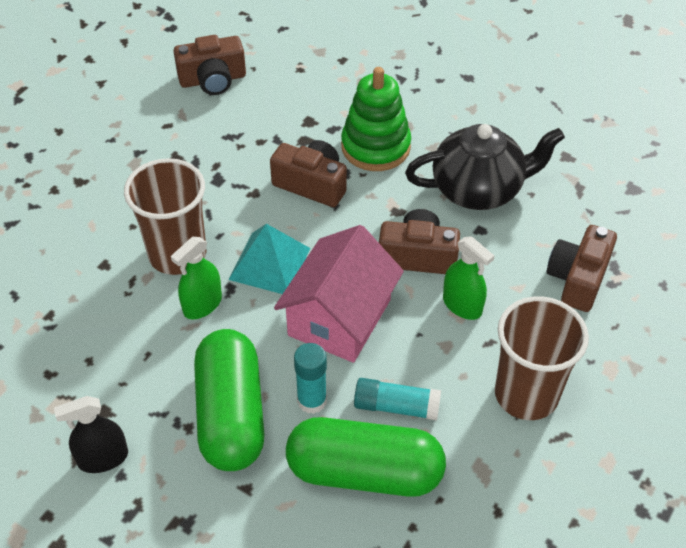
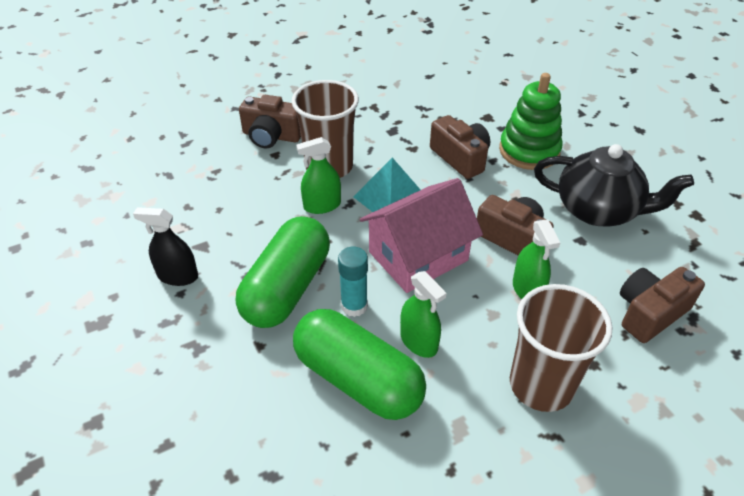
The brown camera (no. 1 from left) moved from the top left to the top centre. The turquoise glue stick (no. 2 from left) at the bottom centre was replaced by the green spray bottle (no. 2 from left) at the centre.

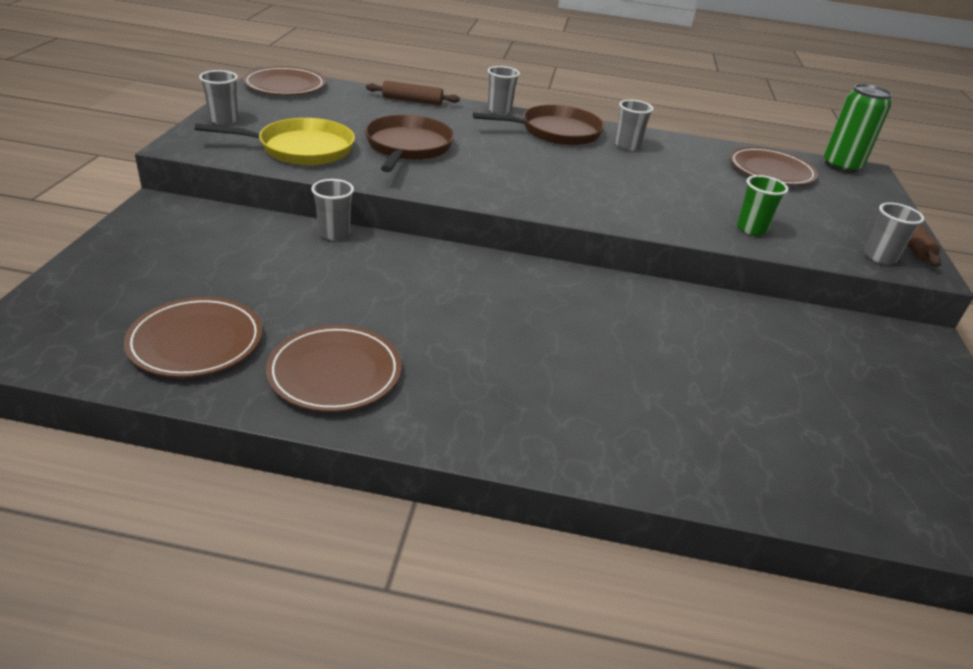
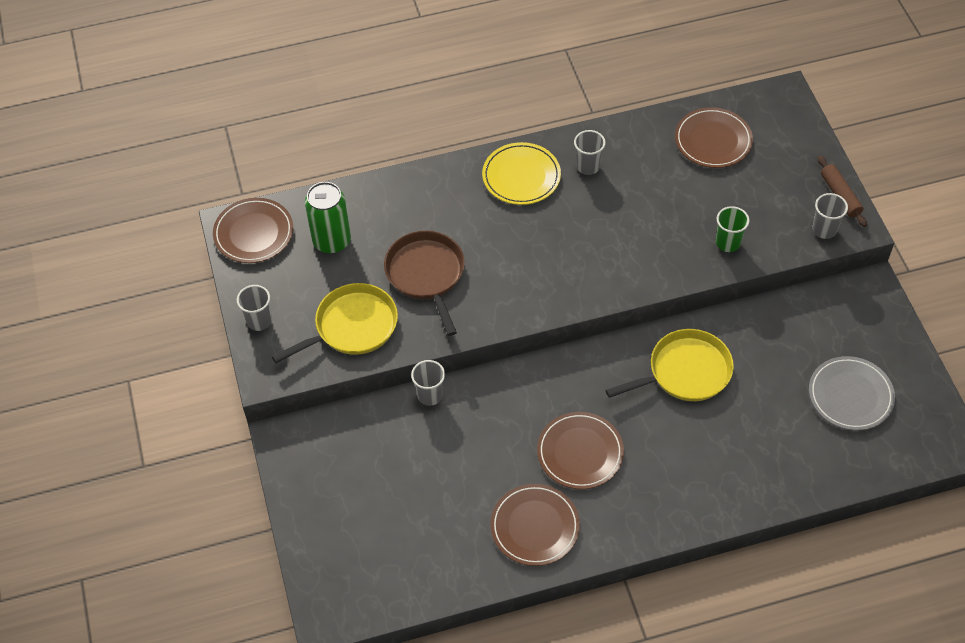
The green can moved from the top right to the centre. The brown pan (no. 2 from left) at the top centre was replaced by the yellow plate at the top centre. The brown plate (no. 1 from left in the first image) moved from the middle left to the bottom centre. The yellow pan (no. 2 from left) at the middle right appeared. The grey plate at the middle right appeared. The brown rolling pin (no. 1 from left) at the top centre disappeared. The grey cup (no. 3 from left) at the top centre disappeared.

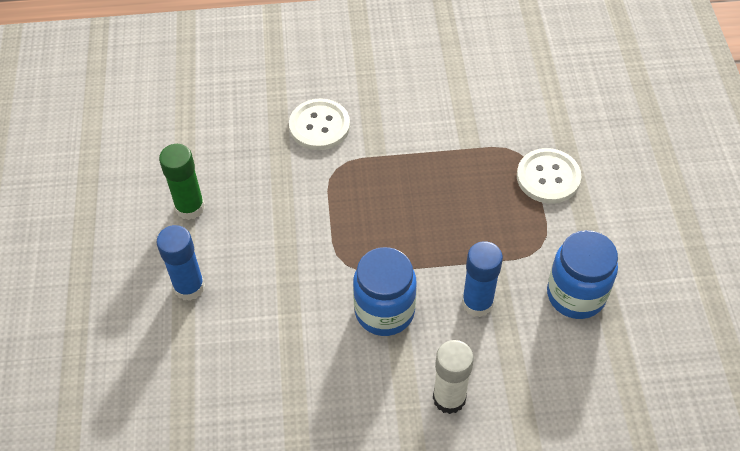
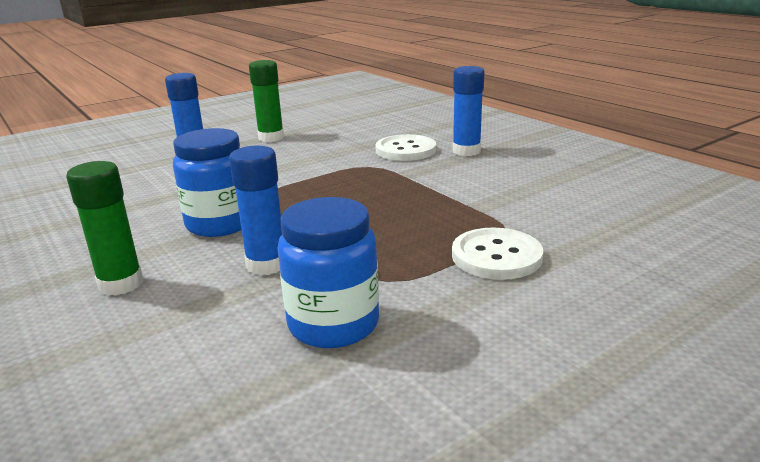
The white glue stick at the bottom centre became the green glue stick (no. 1 from left) at the middle left. The blue glue stick (no. 3 from left) at the top centre appeared.

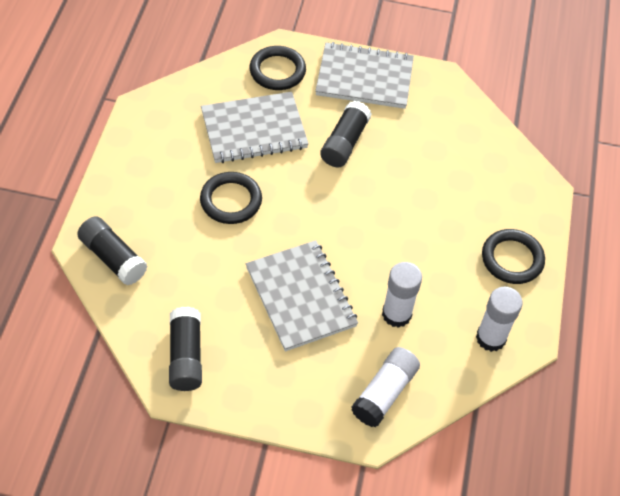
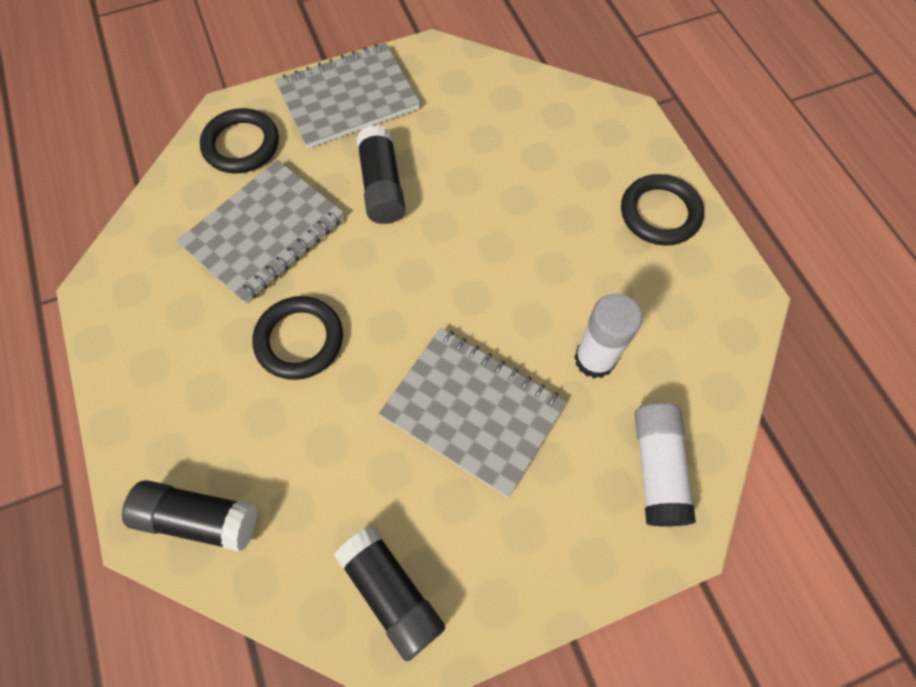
The white glue stick (no. 3 from left) at the middle right disappeared.

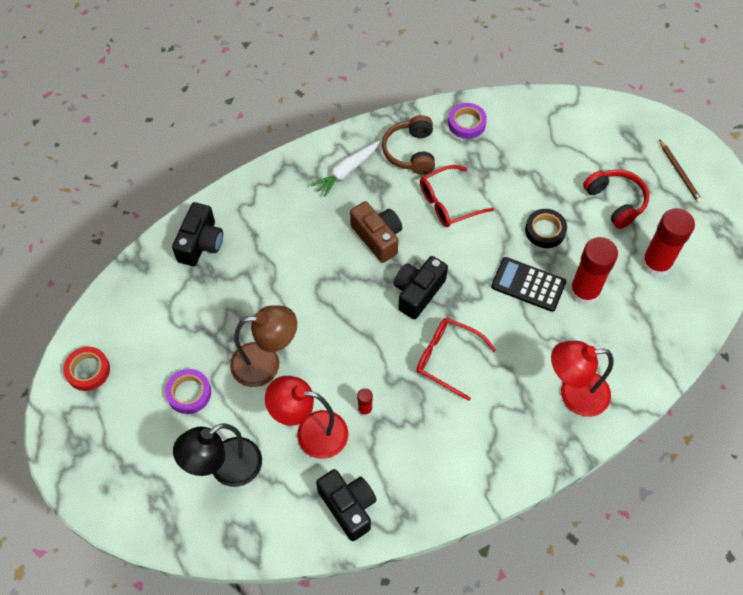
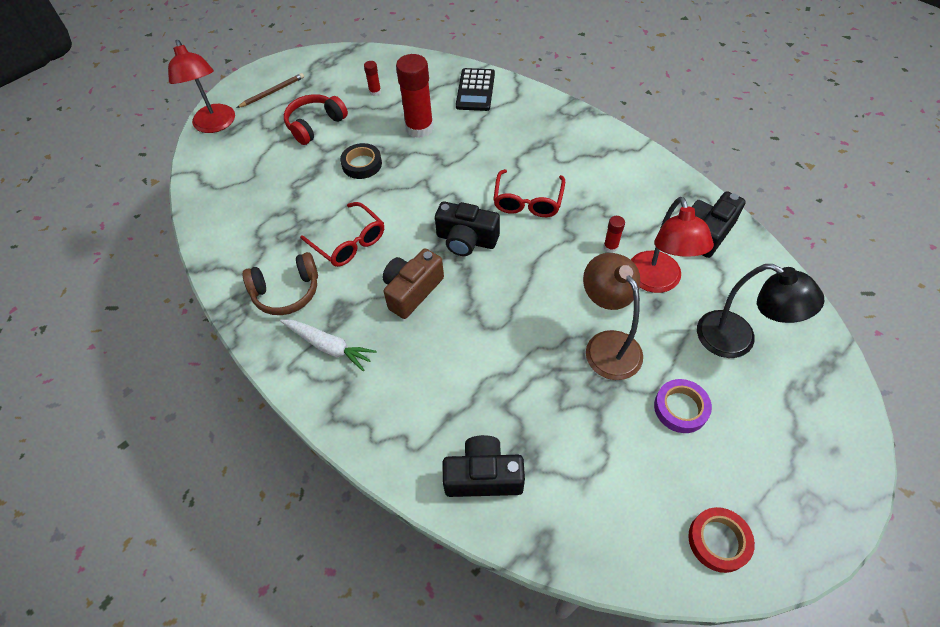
The red lamp (no. 2 from left in the first image) moved from the middle right to the top left. The red glue stick (no. 3 from left in the first image) at the middle right changed to 0.45 times the size. The black calculator moved from the middle right to the top centre. The purple tape (no. 2 from left) at the top centre disappeared.

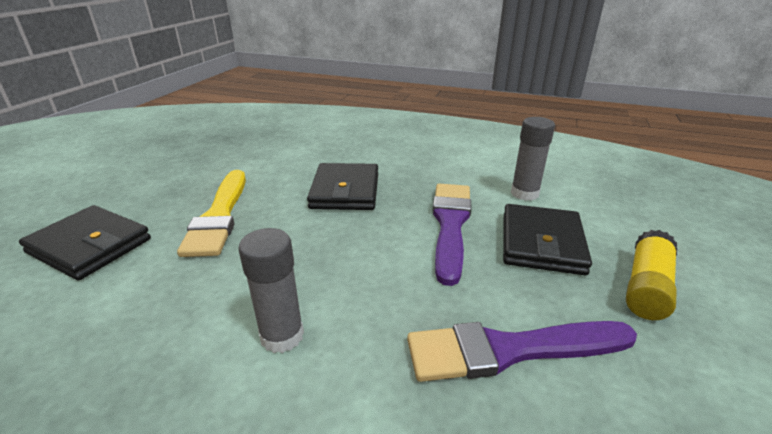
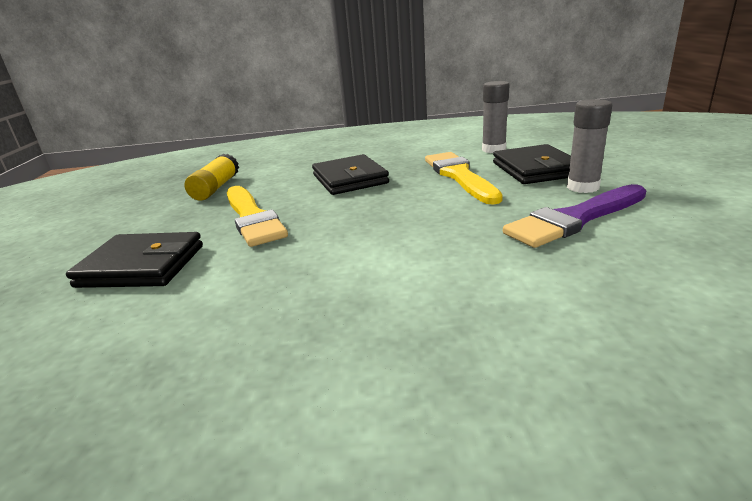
The yellow glue stick moved from the middle right to the middle left. The purple brush (no. 1 from left) at the centre became the yellow brush (no. 2 from left) at the centre. The grey glue stick (no. 1 from left in the first image) moved from the bottom centre to the top right.

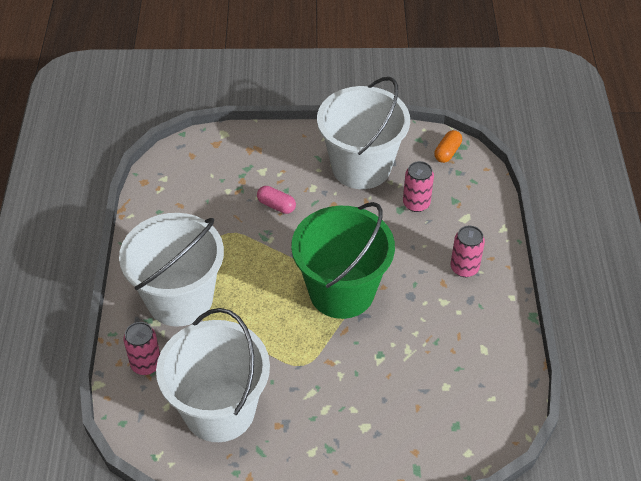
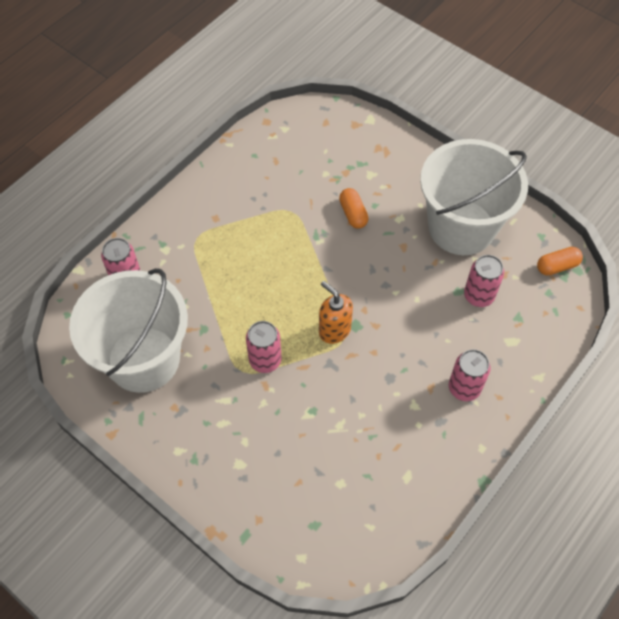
The pink can (no. 2 from left) at the centre appeared. The green bucket at the centre was replaced by the orange soap dispenser at the centre. The pink capsule at the centre became the orange capsule (no. 1 from left) at the centre. The white bucket (no. 1 from left) at the middle left disappeared.

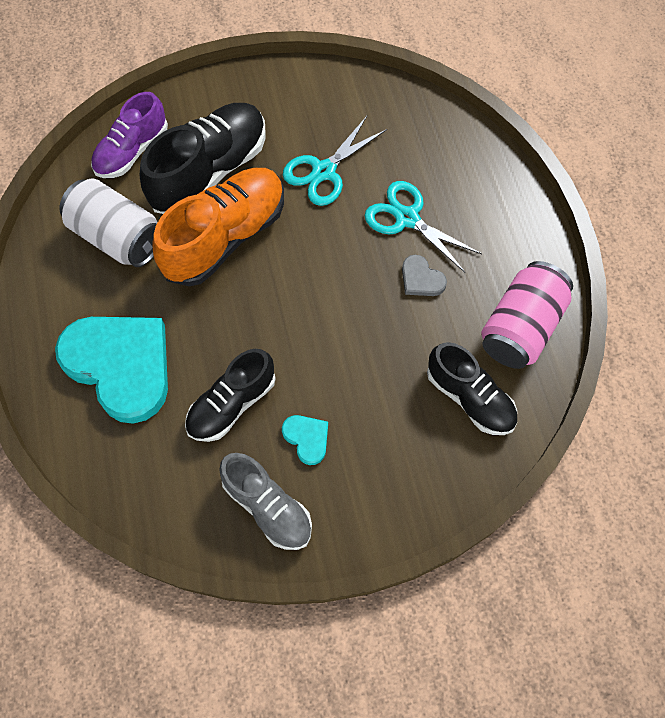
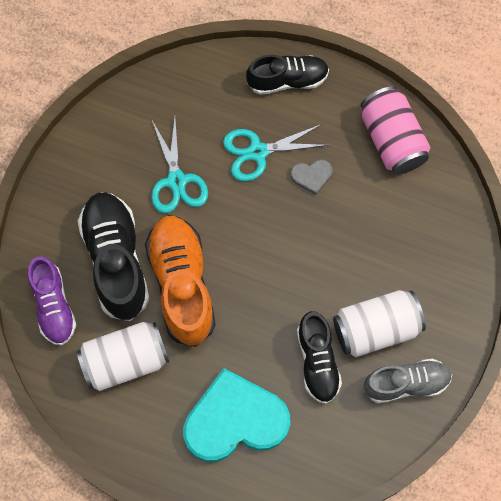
The black shoe (no. 3 from left in the first image) moved from the middle right to the top centre. The turquoise heart (no. 2 from left) at the centre was replaced by the white can (no. 2 from left) at the middle right.

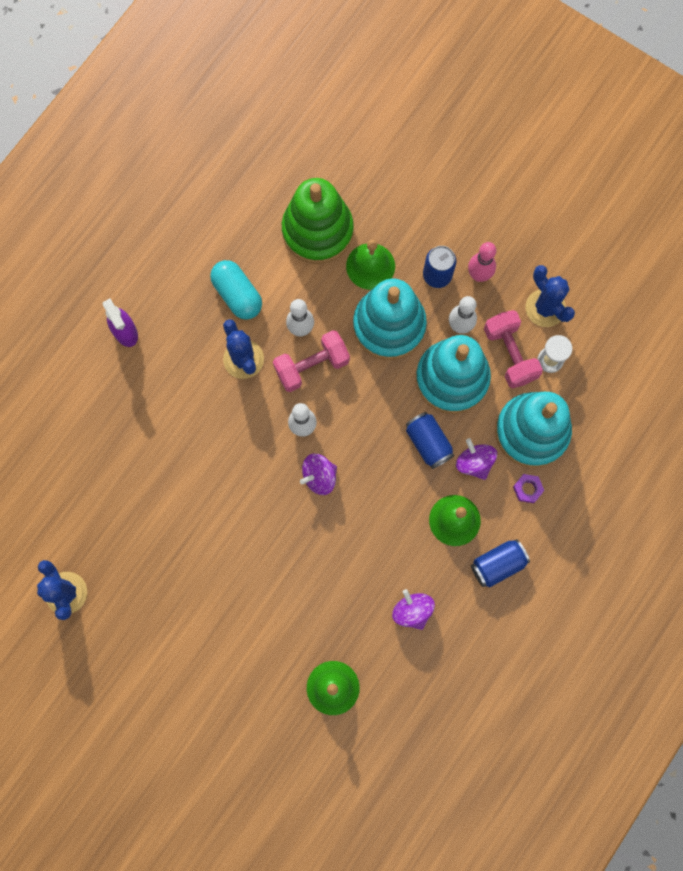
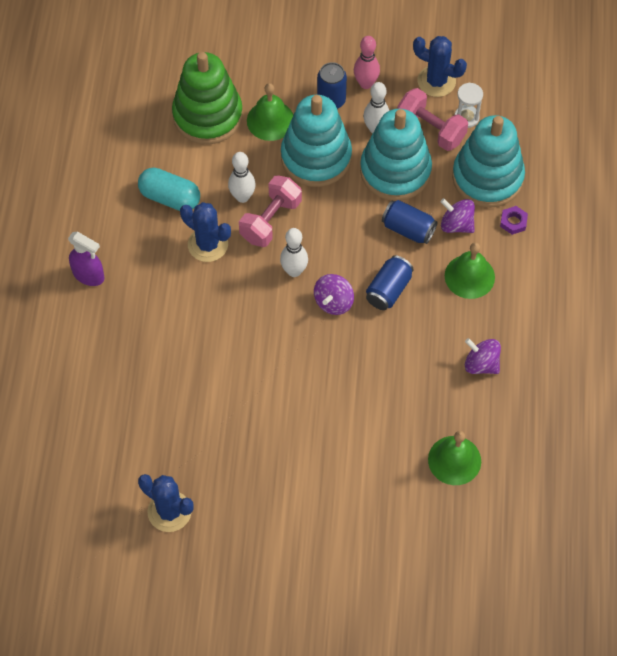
The blue can (no. 3 from left in the first image) moved from the middle right to the centre.

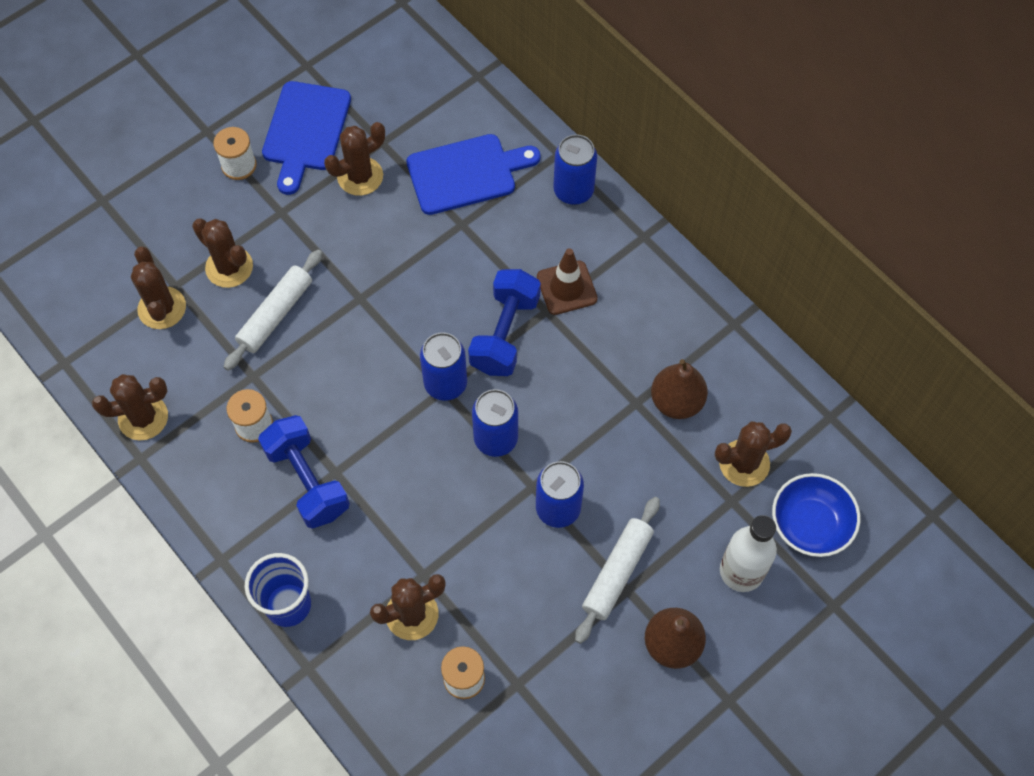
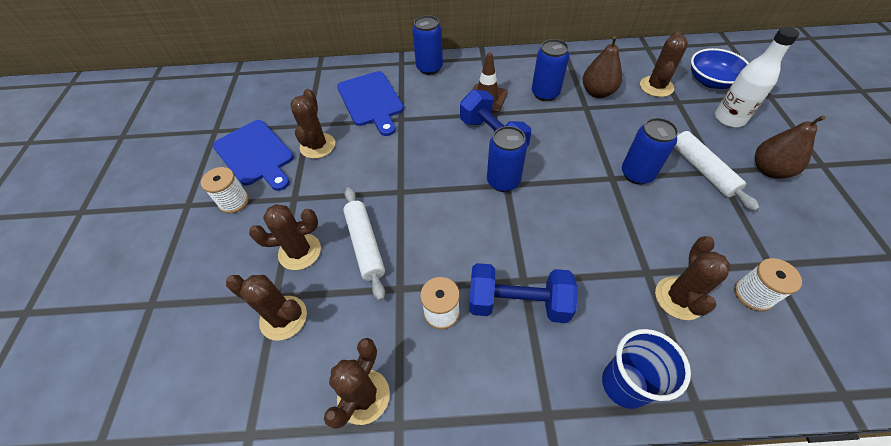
The blue cutting board (no. 2 from left) at the top centre turned 135 degrees clockwise. The blue can (no. 2 from left in the first image) moved from the centre to the top centre.

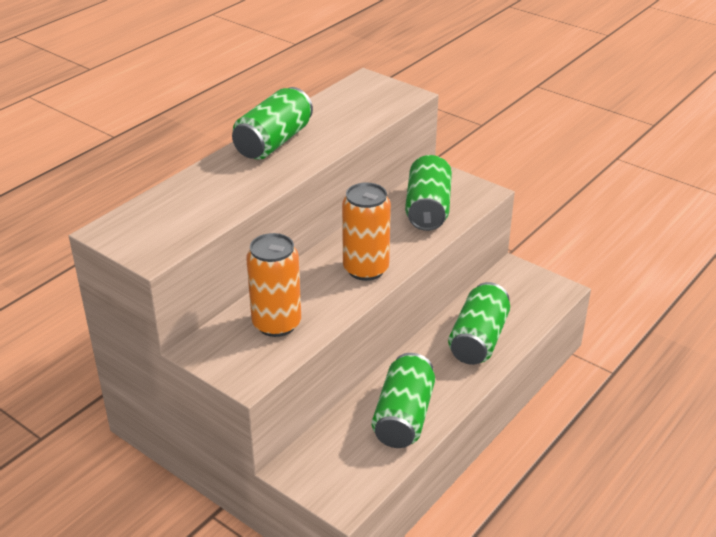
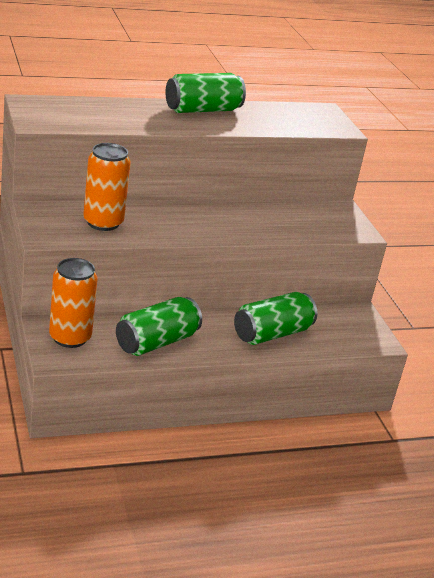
The orange can (no. 2 from left in the first image) moved from the centre to the middle left. The green can (no. 3 from left) at the centre disappeared.

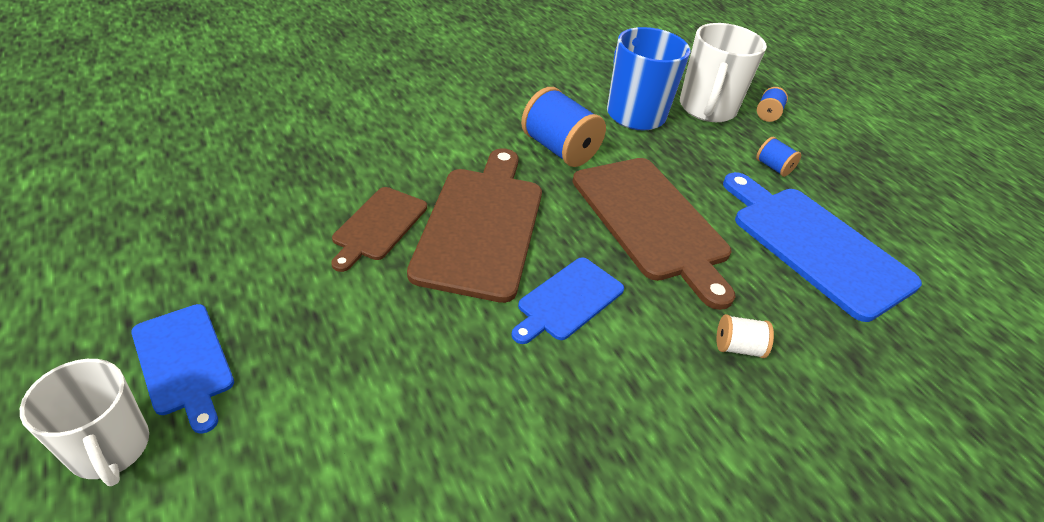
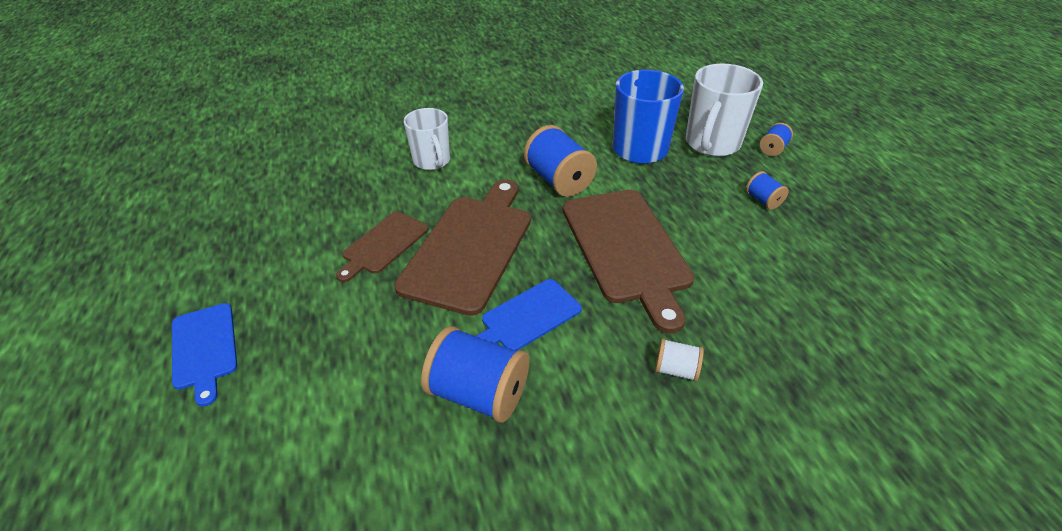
The white mug (no. 1 from left) moved from the bottom left to the top centre. The blue spool (no. 1 from left) at the bottom centre appeared. The blue cutting board (no. 3 from left) at the middle right disappeared.

